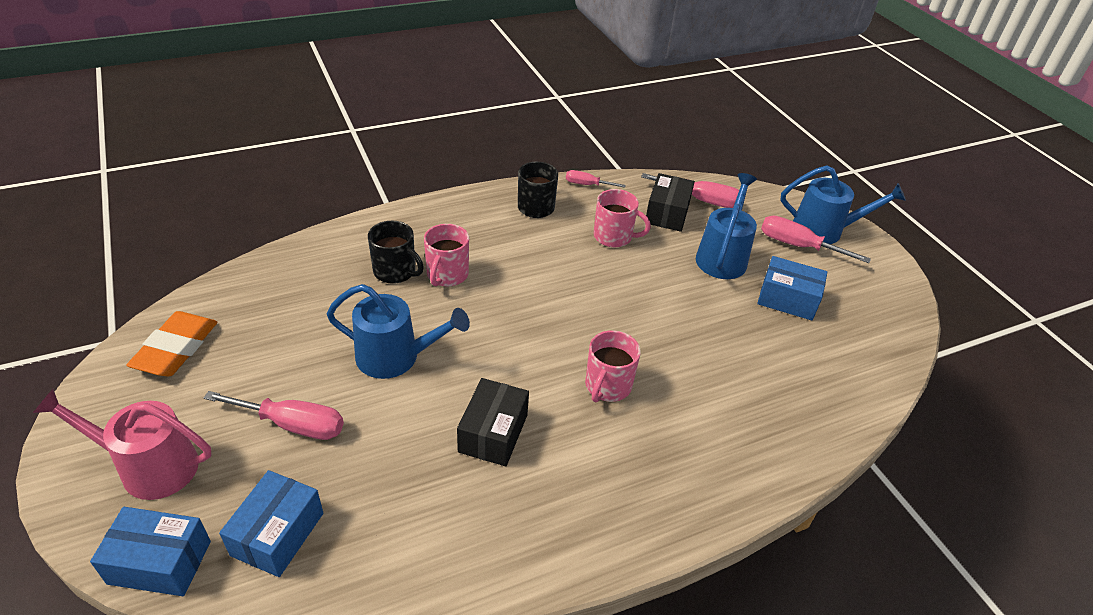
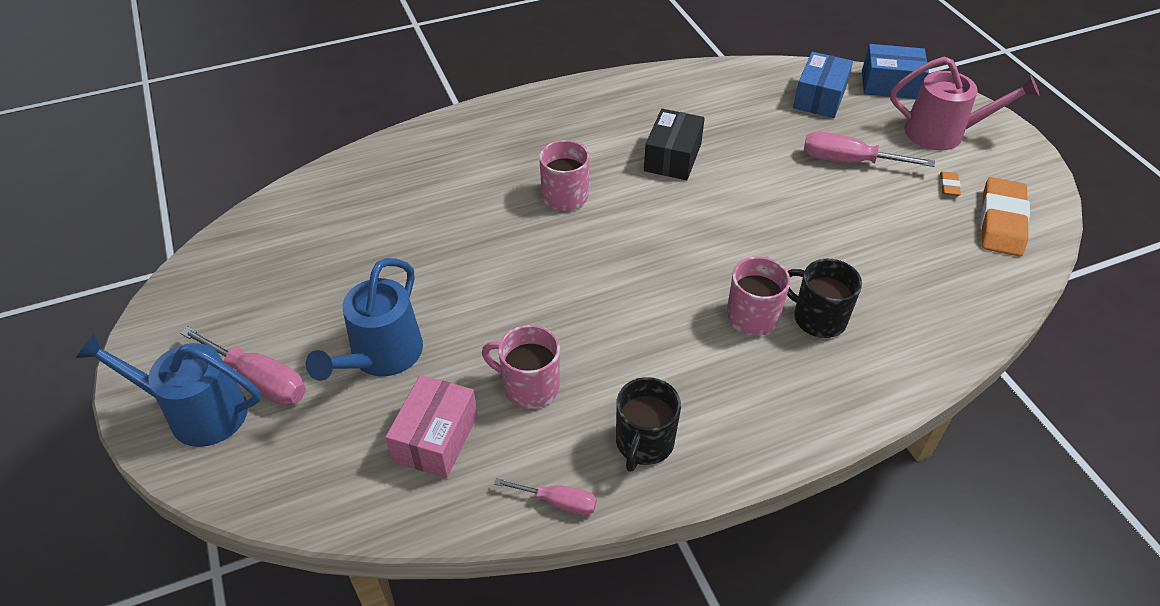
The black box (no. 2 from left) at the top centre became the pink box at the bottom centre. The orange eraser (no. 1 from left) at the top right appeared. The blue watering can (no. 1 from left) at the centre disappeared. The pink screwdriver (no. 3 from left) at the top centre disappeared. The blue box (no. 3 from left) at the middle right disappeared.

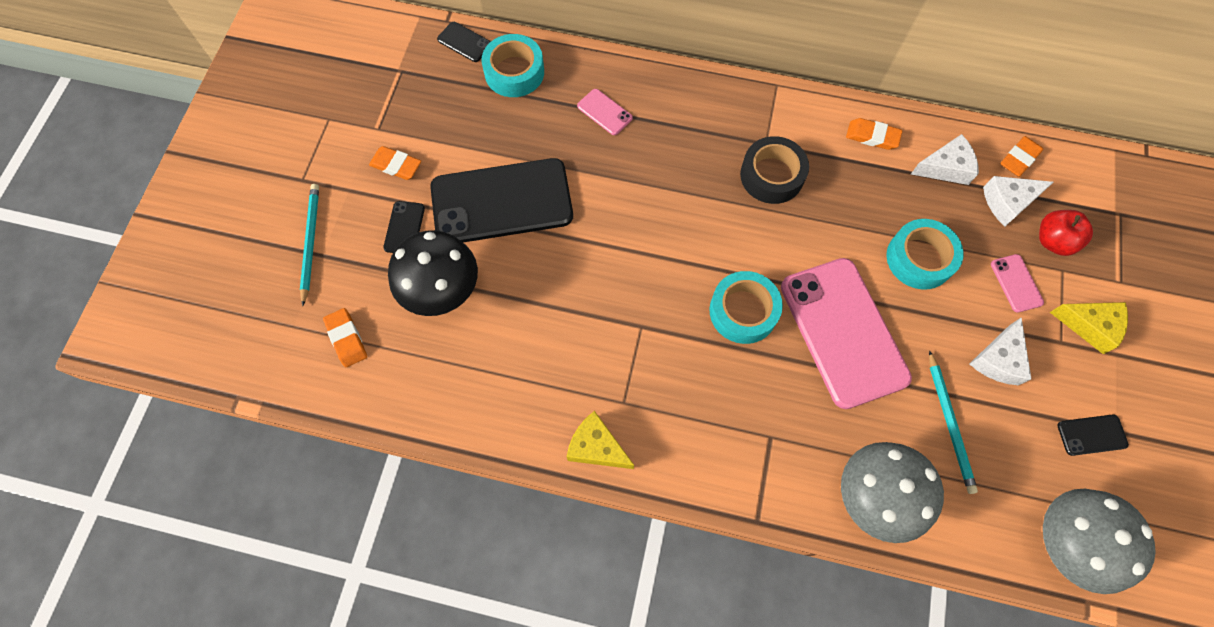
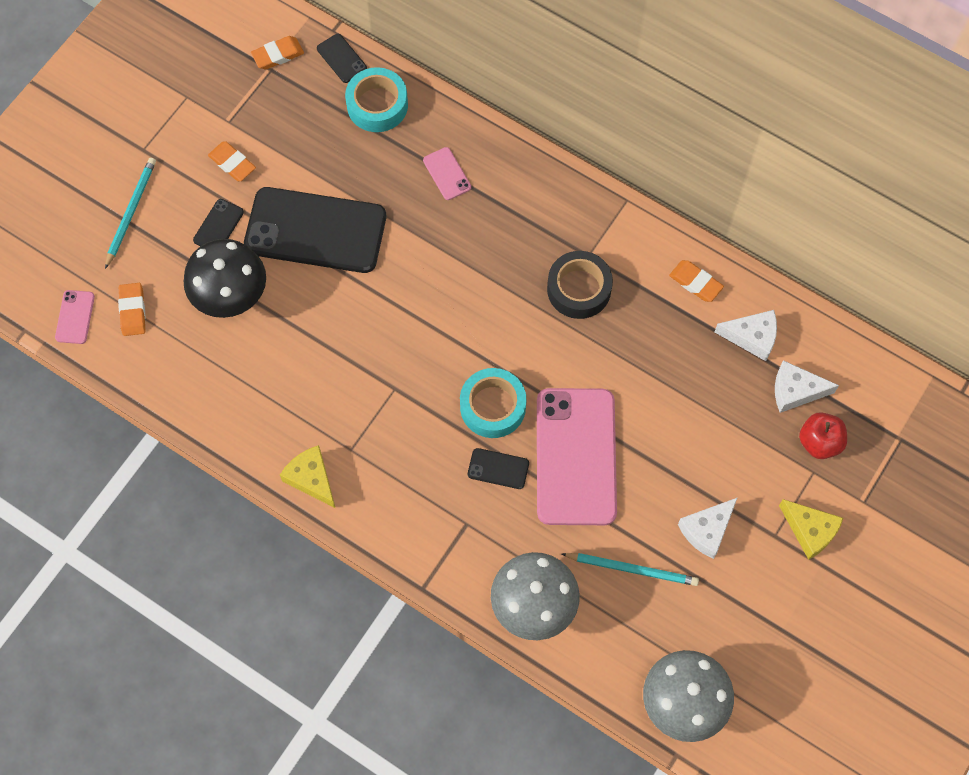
The pink phone (no. 3 from left in the first image) moved from the middle right to the middle left. The orange eraser (no. 4 from left in the first image) moved from the top right to the top left. The black phone (no. 4 from left) moved from the bottom right to the centre. The turquoise pencil (no. 2 from left) at the bottom right turned 90 degrees counterclockwise. The turquoise tape (no. 3 from left) at the middle right disappeared.

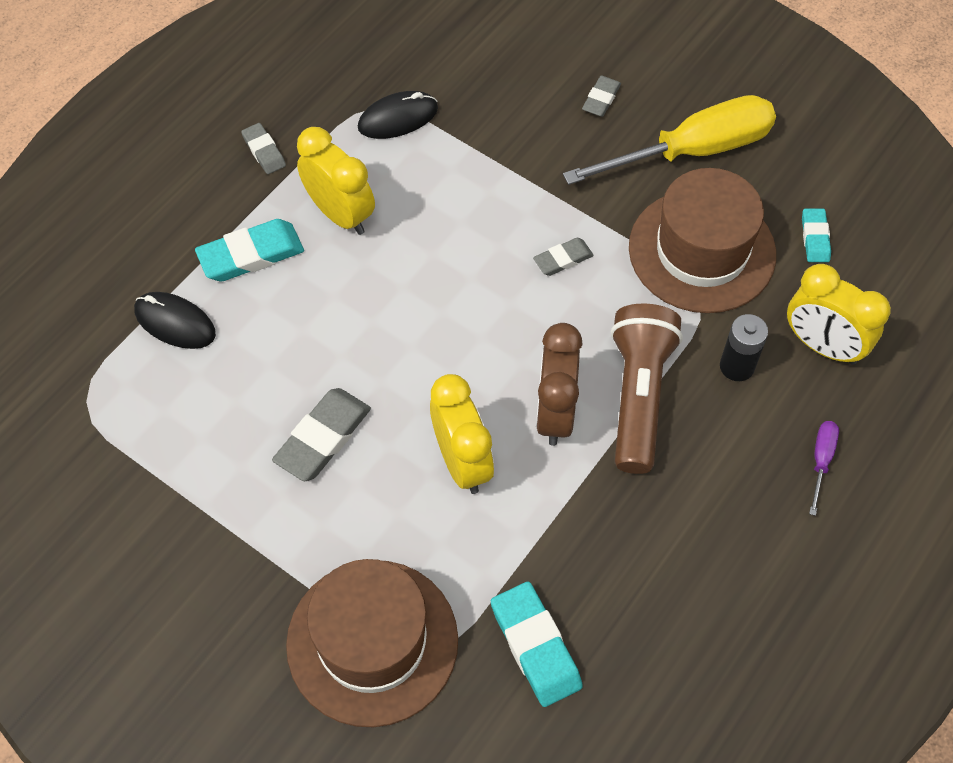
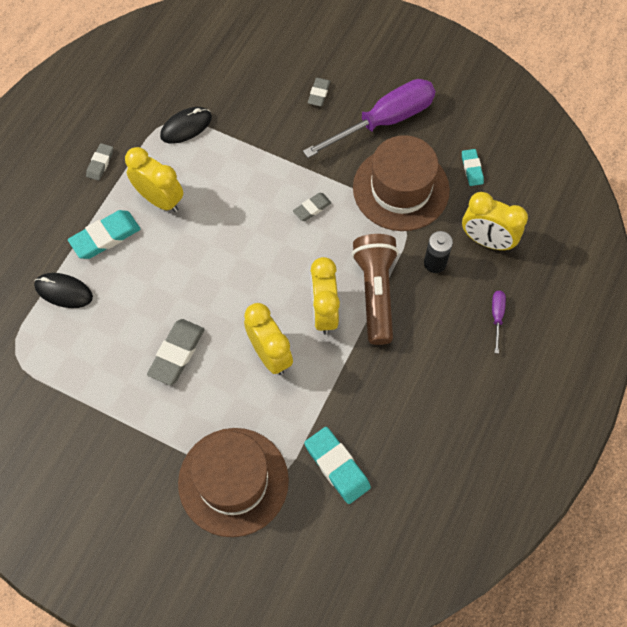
The grey eraser (no. 1 from left) at the top left turned 60 degrees clockwise. The yellow screwdriver at the top right became the purple screwdriver (no. 1 from left) at the top centre. The brown clock at the centre became the yellow clock (no. 3 from left) at the centre.

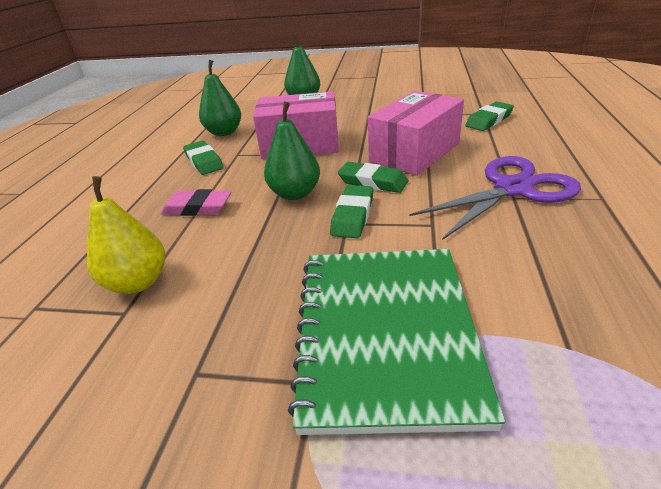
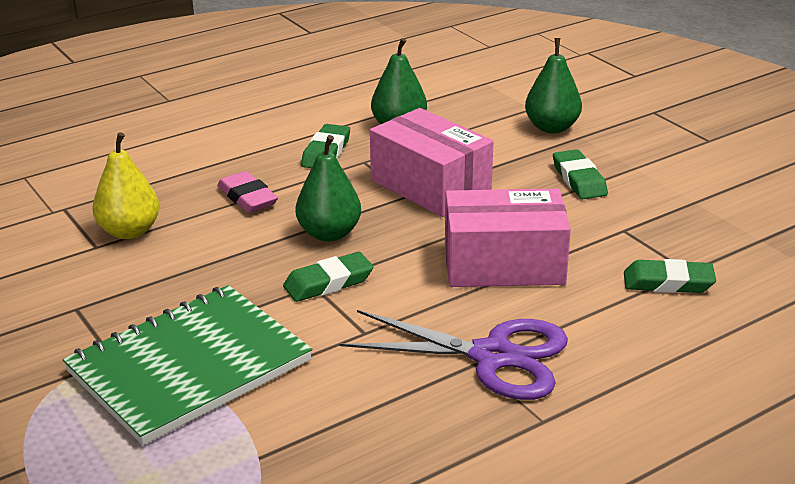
The green eraser (no. 3 from left) moved from the centre to the middle right.

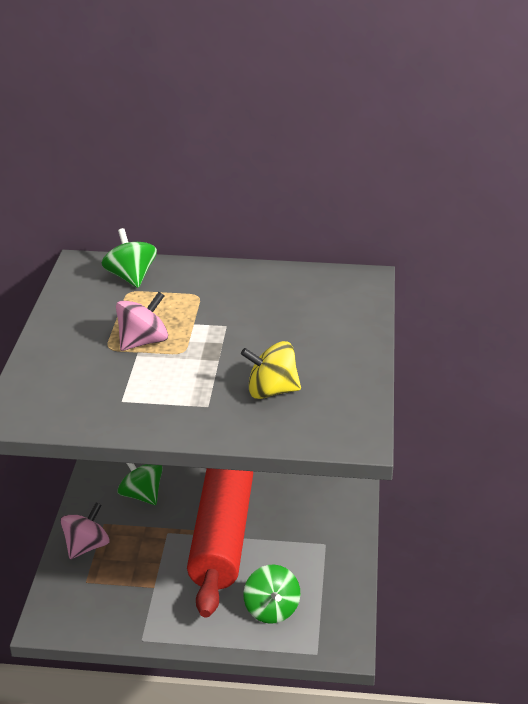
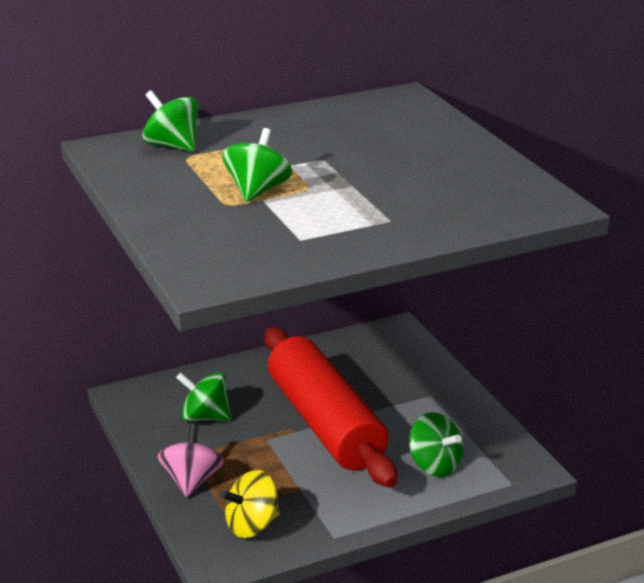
The yellow spinning top moved from the centre to the bottom centre. The pink spinning top (no. 2 from left) at the middle left became the green spinning top (no. 3 from left) at the top centre.

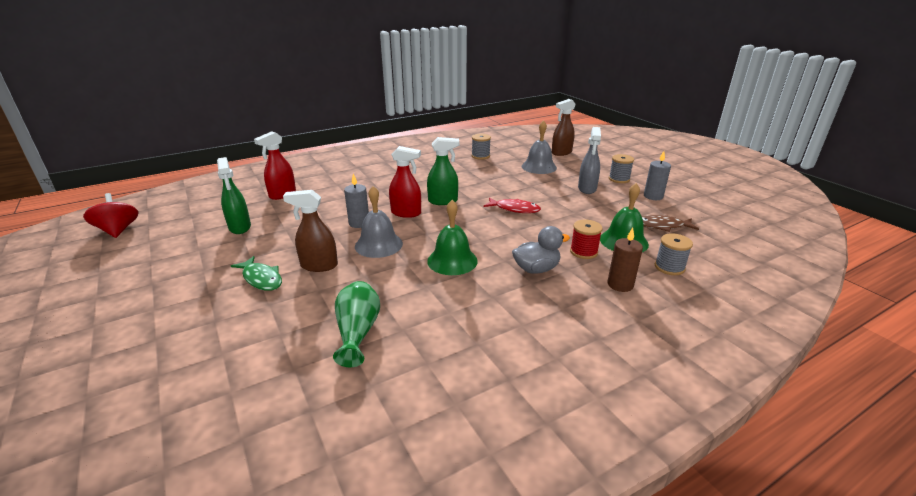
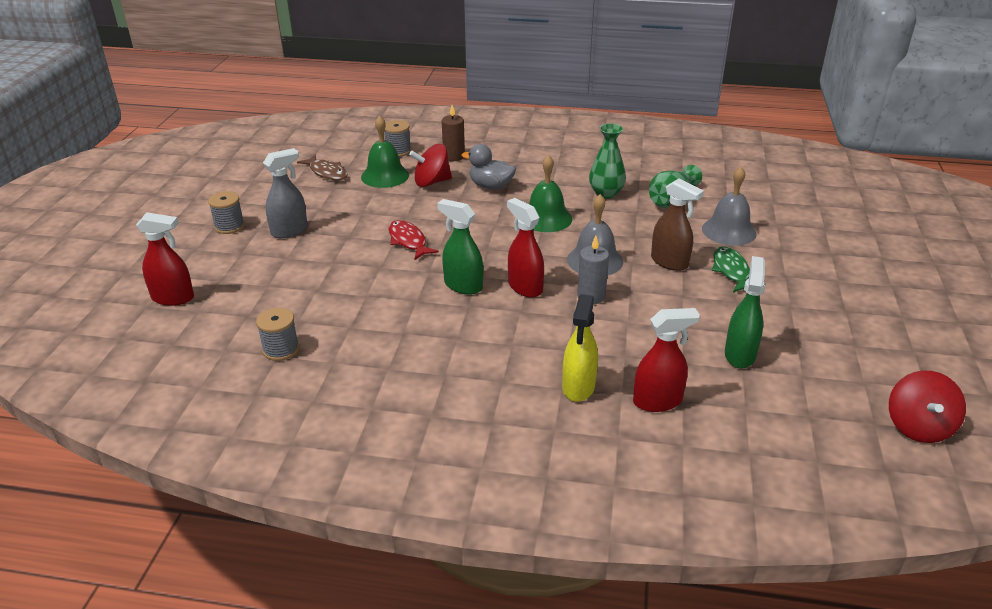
The brown spray bottle (no. 2 from left) at the top centre became the red spray bottle (no. 1 from left) at the middle left. The red spool at the centre was replaced by the red spinning top (no. 1 from left) at the top centre. The yellow spray bottle at the centre appeared. The green vase (no. 1 from left) at the top centre appeared. The grey bell (no. 2 from left) moved from the top centre to the middle right. The grey candle (no. 2 from left) at the middle right disappeared.

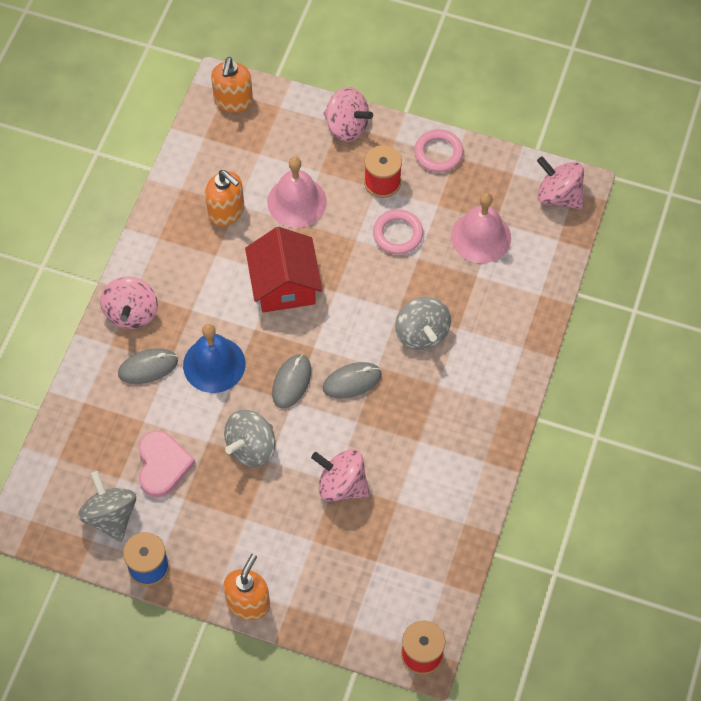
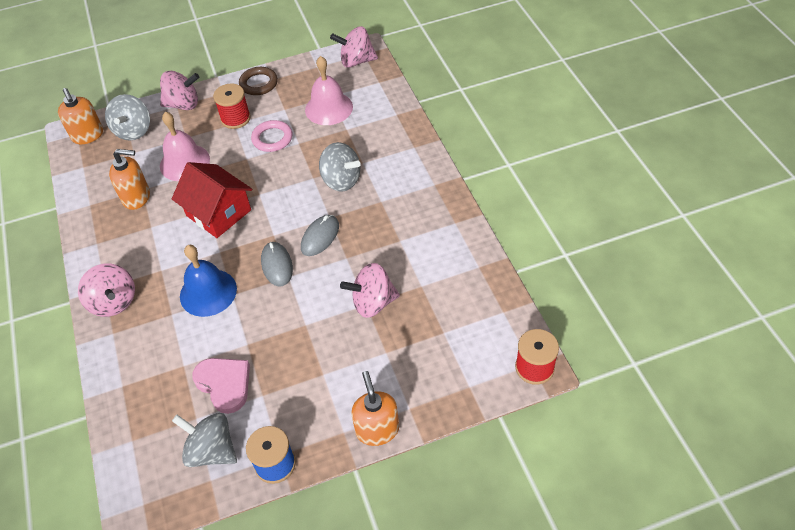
The grey spinning top (no. 2 from left in the first image) moved from the centre to the top left. The pink ring (no. 2 from left) at the top centre became the brown ring at the top left. The grey mouse (no. 1 from left) at the middle left disappeared.

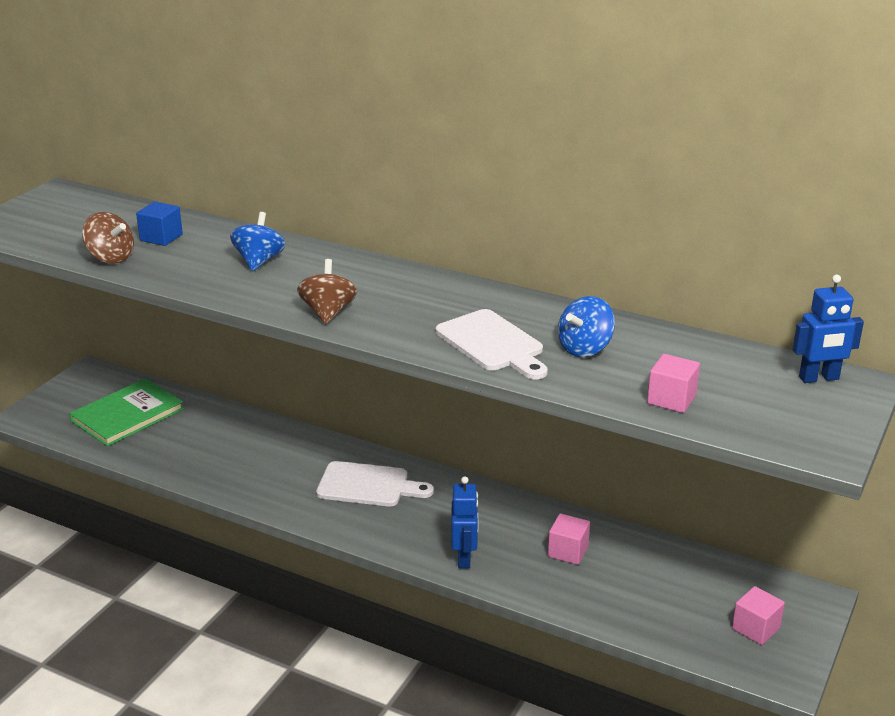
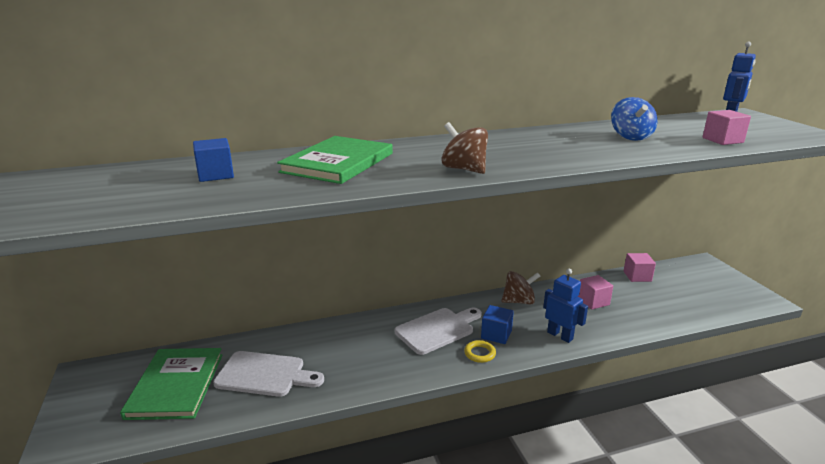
The white cutting board (no. 2 from left in the first image) moved from the centre to the bottom left. The blue spinning top (no. 1 from left) at the middle left was replaced by the green book (no. 2 from left) at the centre. The yellow ring at the bottom centre appeared. The blue cube (no. 2 from left) at the bottom centre appeared. The brown spinning top (no. 1 from left in the first image) moved from the top left to the centre. The pink cube (no. 3 from left in the first image) moved from the bottom right to the middle right.

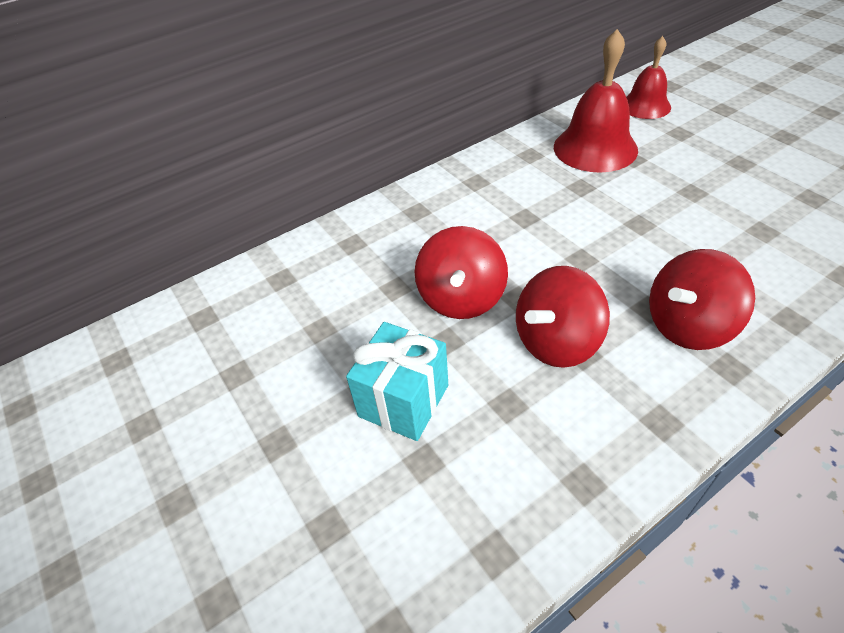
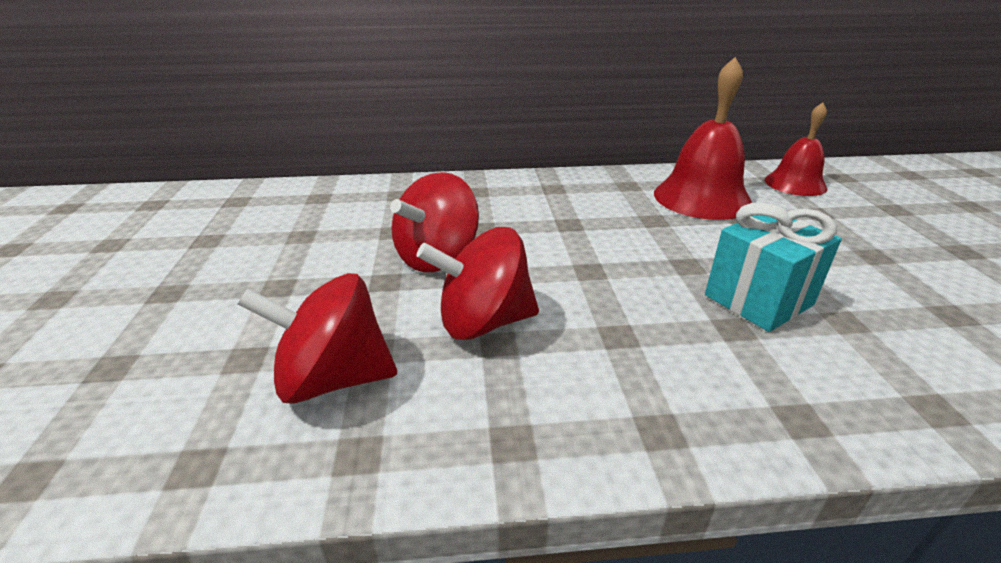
The red spinning top (no. 3 from left in the first image) moved from the middle right to the middle left. The turquoise gift moved from the centre to the middle right.

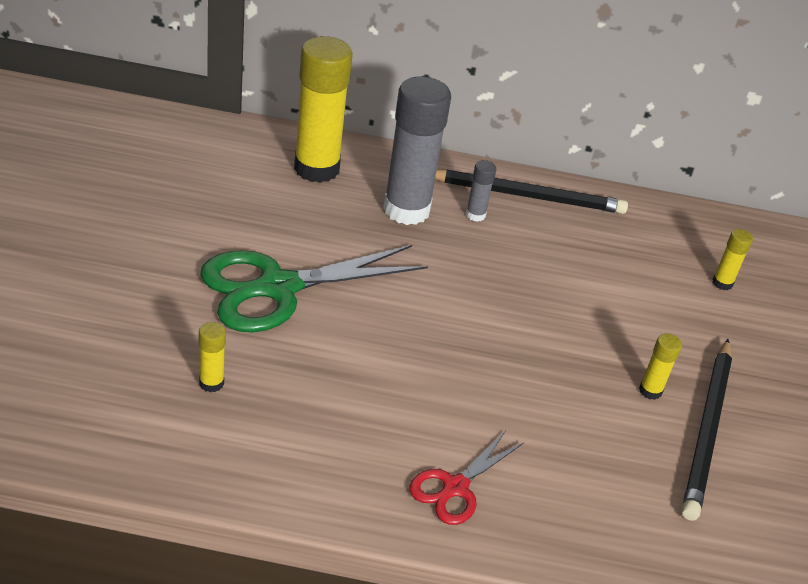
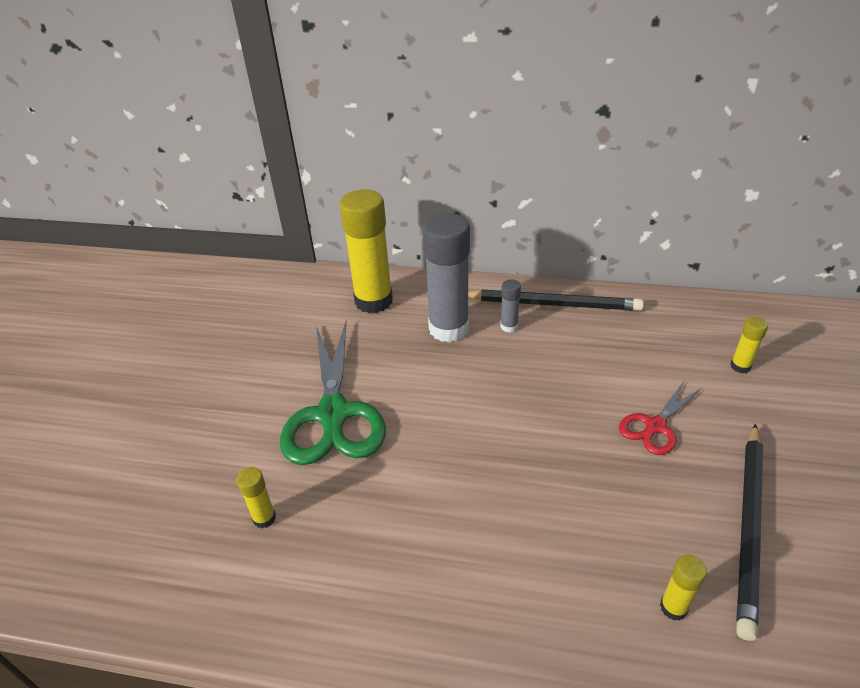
The green scissors at the centre turned 75 degrees counterclockwise. The red scissors moved from the bottom centre to the middle right. The yellow glue stick (no. 3 from left) moved from the middle right to the bottom right.

